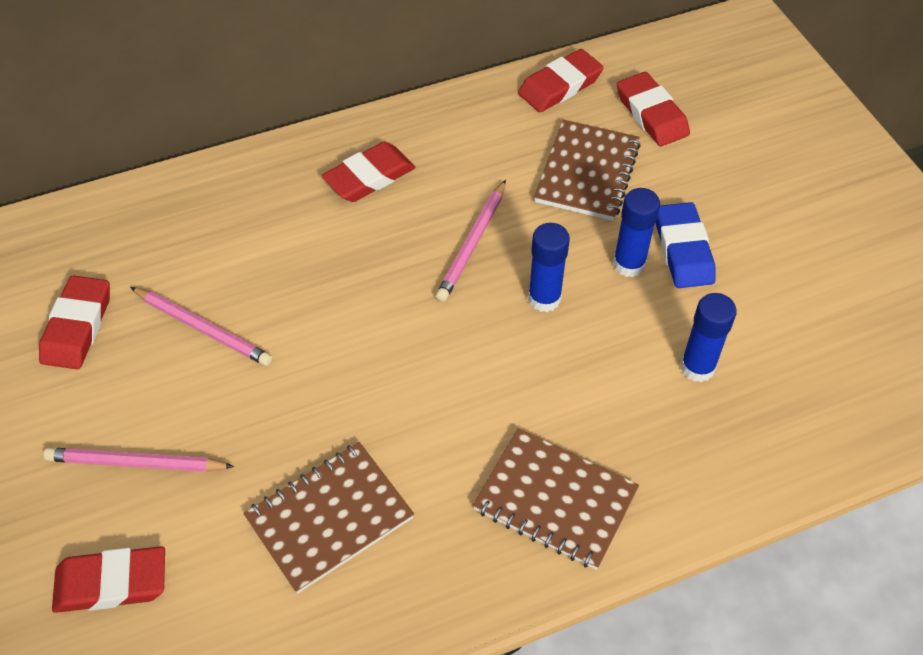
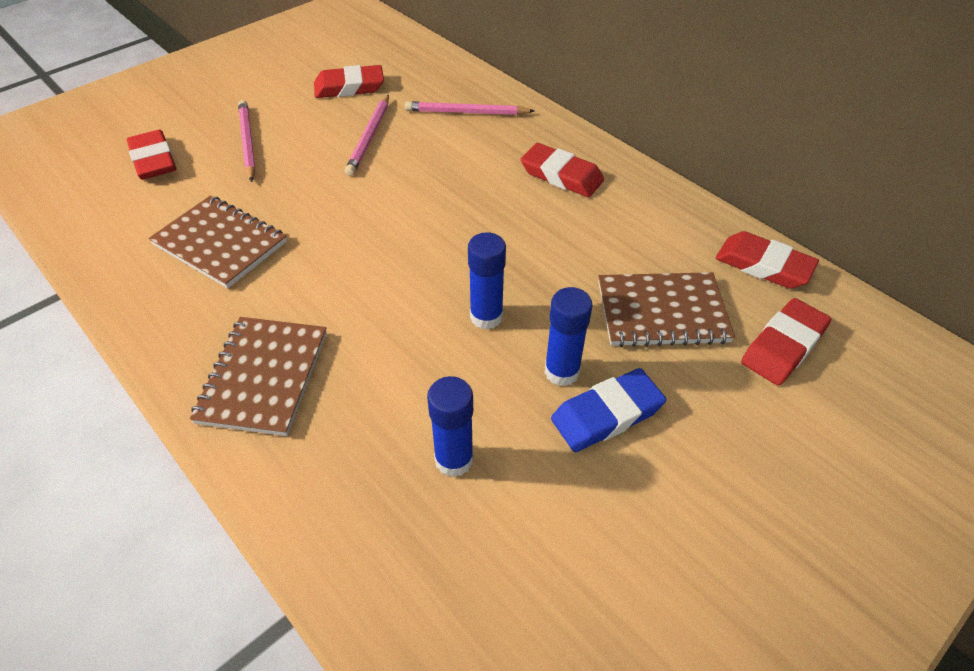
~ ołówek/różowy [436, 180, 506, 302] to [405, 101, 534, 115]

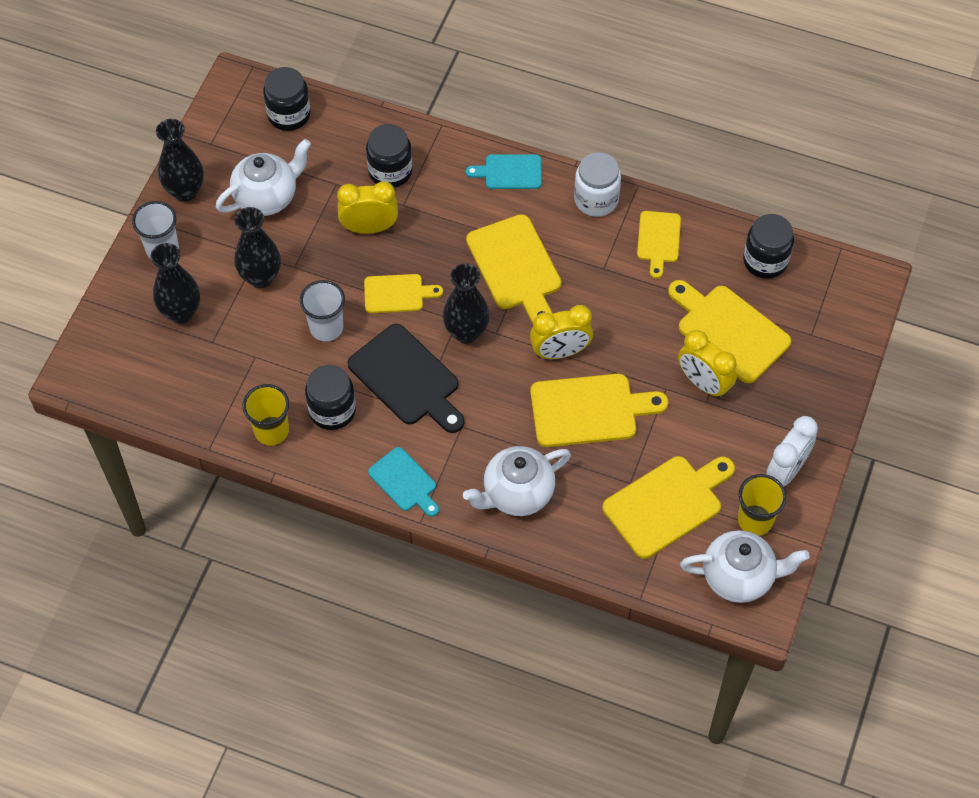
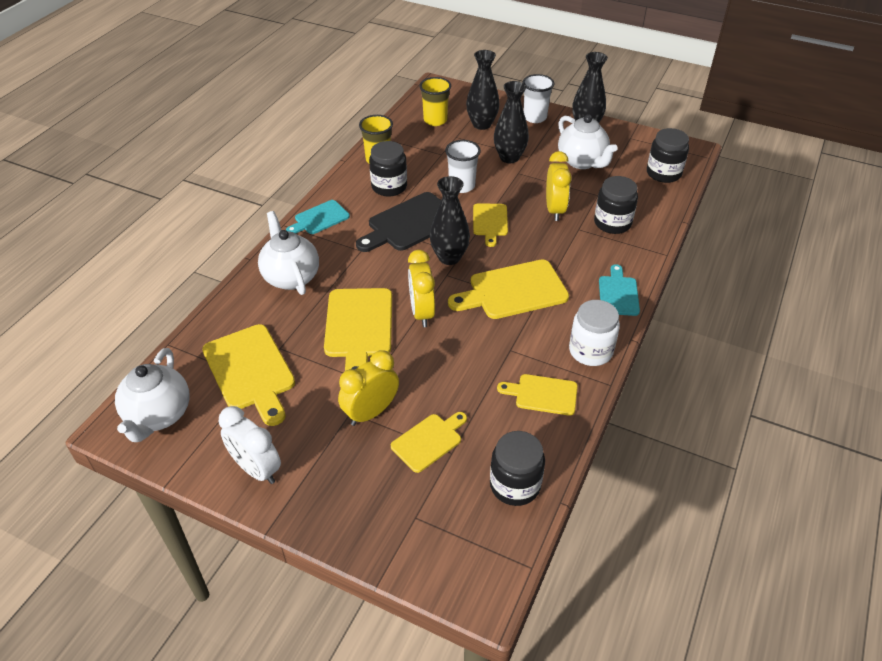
~ deska do krojenia/żółty [668, 280, 791, 383] = [391, 412, 467, 473] x0.60
~ szklanka/żółty [738, 474, 787, 536] to [419, 77, 451, 126]

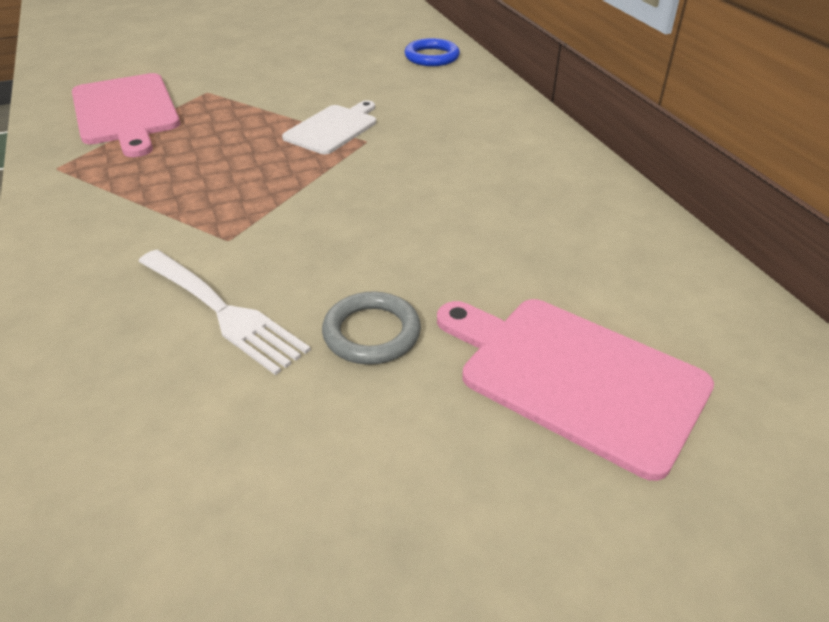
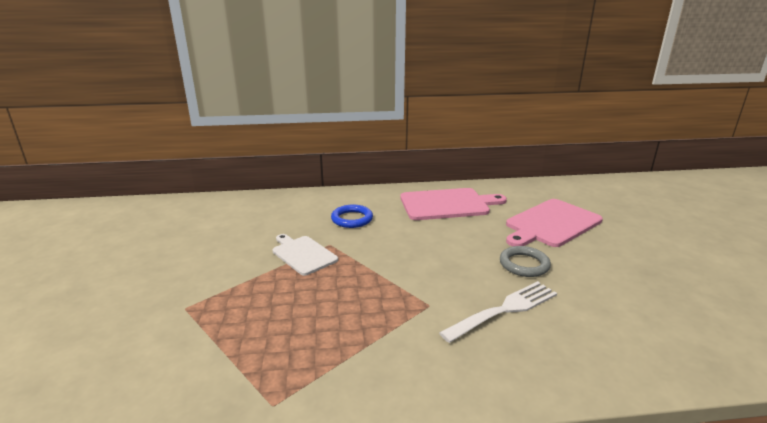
~ deska do krojenia/różowy [72, 73, 180, 157] to [400, 188, 507, 220]
~ pierścień/niebieski [405, 38, 460, 66] to [331, 205, 373, 228]

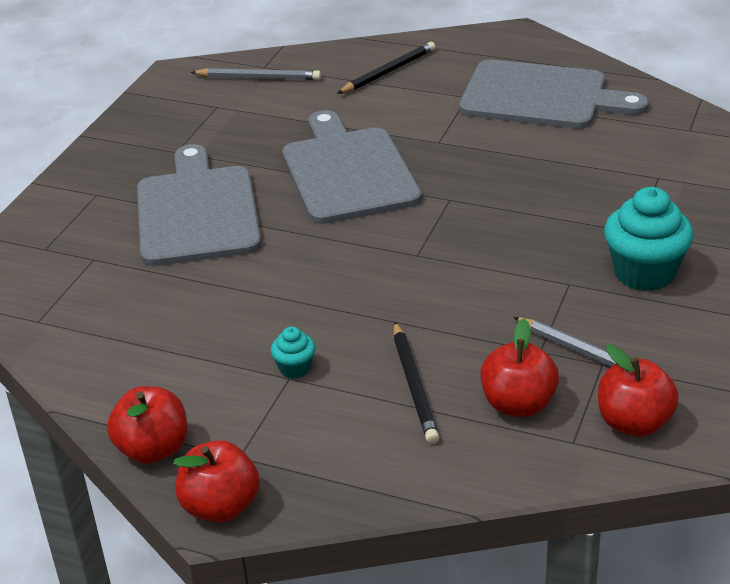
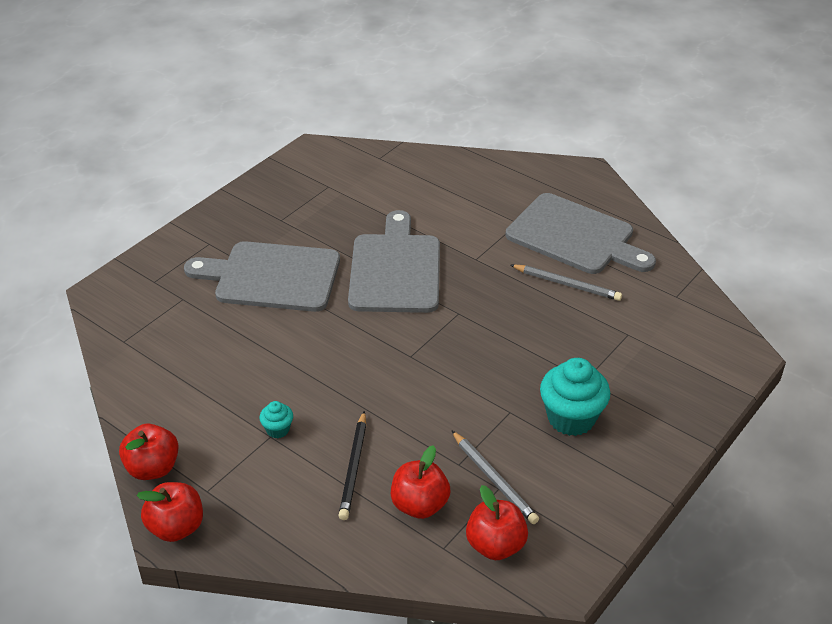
~ deska do krojenia/szary [137, 144, 261, 266] = [184, 241, 340, 312] 90 degrees counterclockwise
~ ołówek/szary [191, 68, 321, 80] to [511, 264, 622, 301]
- ołówek/czarny [337, 42, 436, 94]

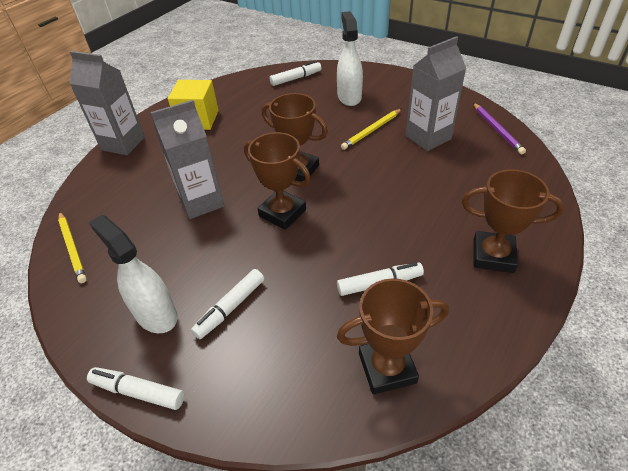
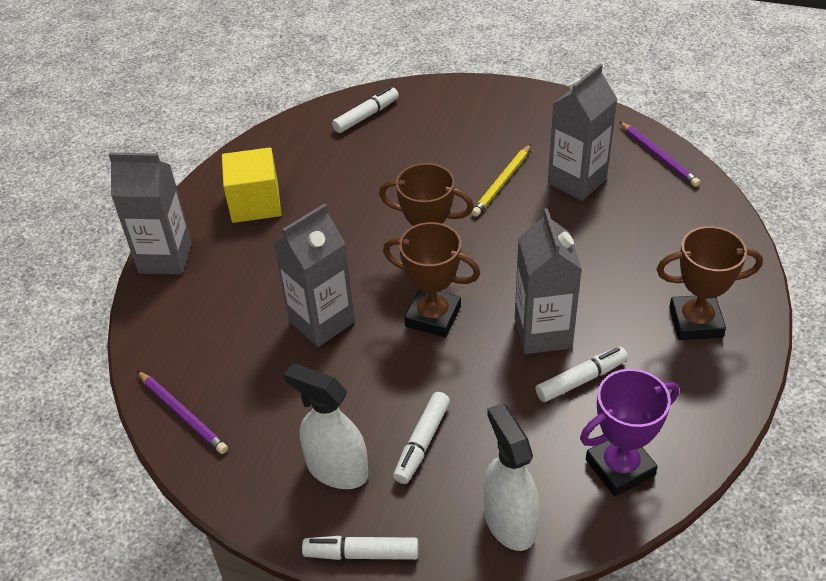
~ ołówek/żółty [58, 212, 87, 283] to ołówek/fioletowy [137, 371, 228, 454]
~ spryskiwacz/biały [337, 11, 363, 106] to [483, 403, 540, 551]
~ puchar/brązowy [337, 278, 449, 394] to puchar/fioletowy [580, 369, 679, 496]
+ karton mleka/szary [515, 208, 582, 354]

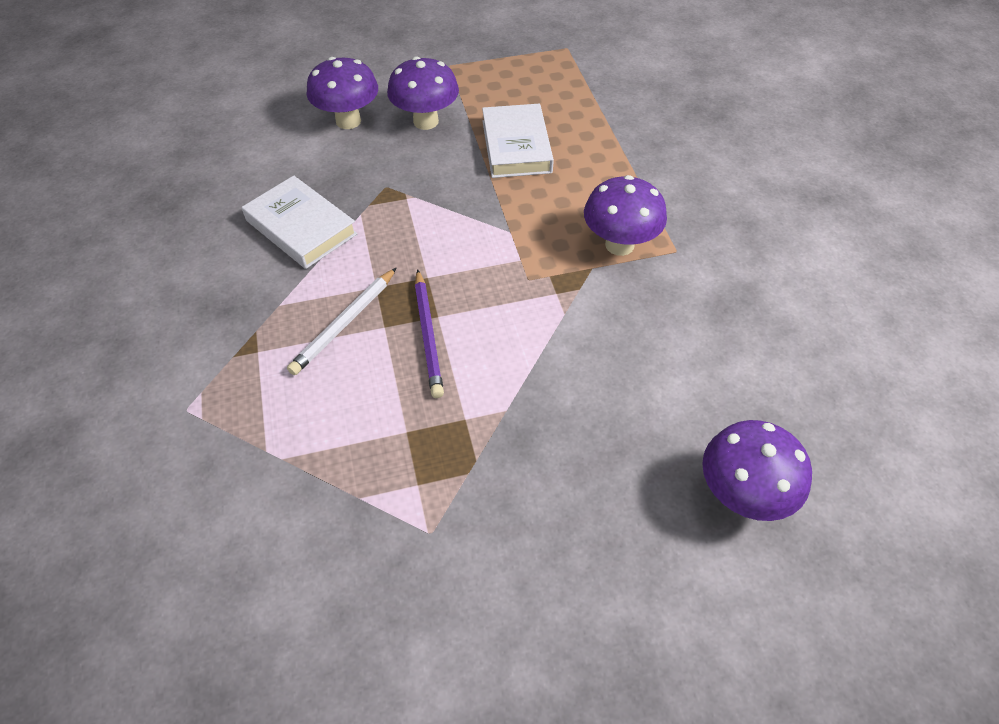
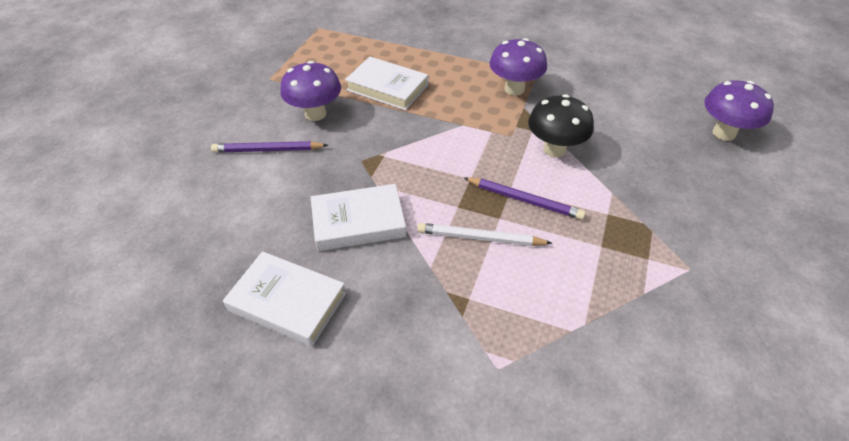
~ ołówek/biały [287, 268, 396, 375] = [417, 223, 552, 246] 120 degrees clockwise
~ grzyb/fioletowy [306, 57, 378, 129] to ołówek/fioletowy [211, 141, 328, 153]
+ książka/biały [223, 251, 346, 347]
+ grzyb/czarny [528, 94, 594, 157]

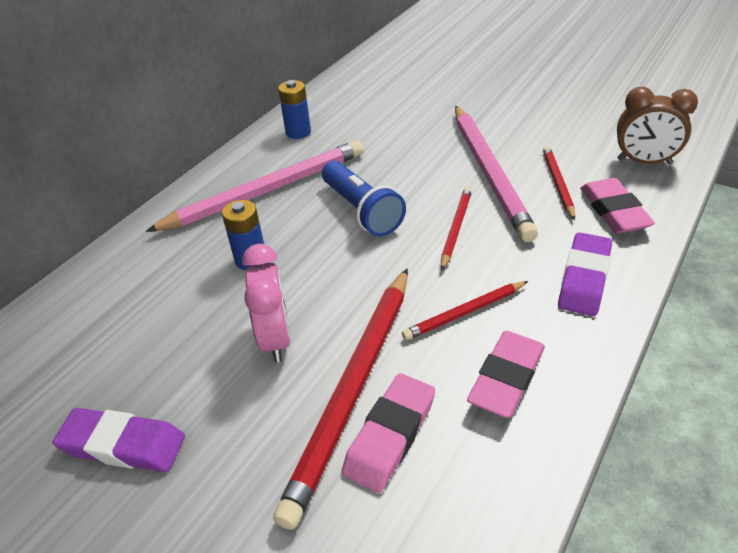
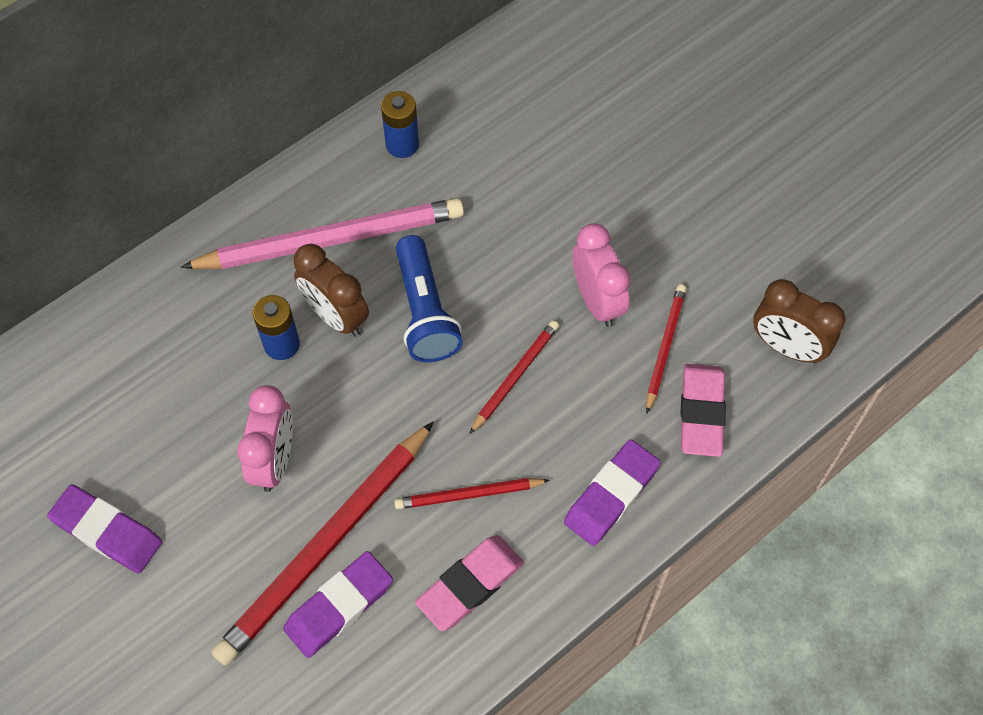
~ gumka do mazania/różowy [342, 373, 435, 493] to gumka do mazania/fioletowy [283, 551, 393, 658]
~ ołówek/różowy [455, 106, 538, 242] to budzik/różowy [573, 223, 630, 327]
+ budzik/brązowy [294, 244, 369, 337]

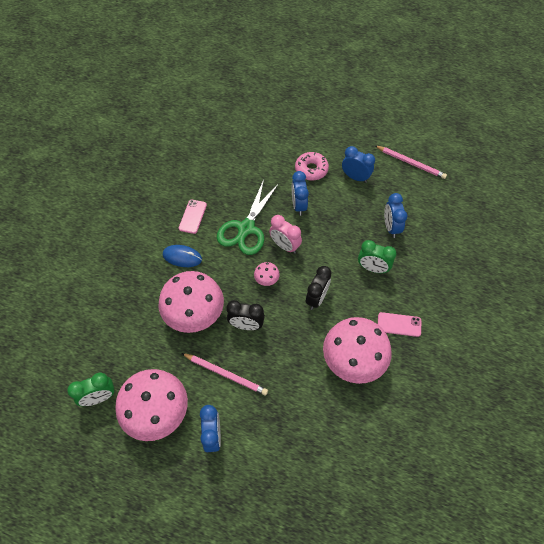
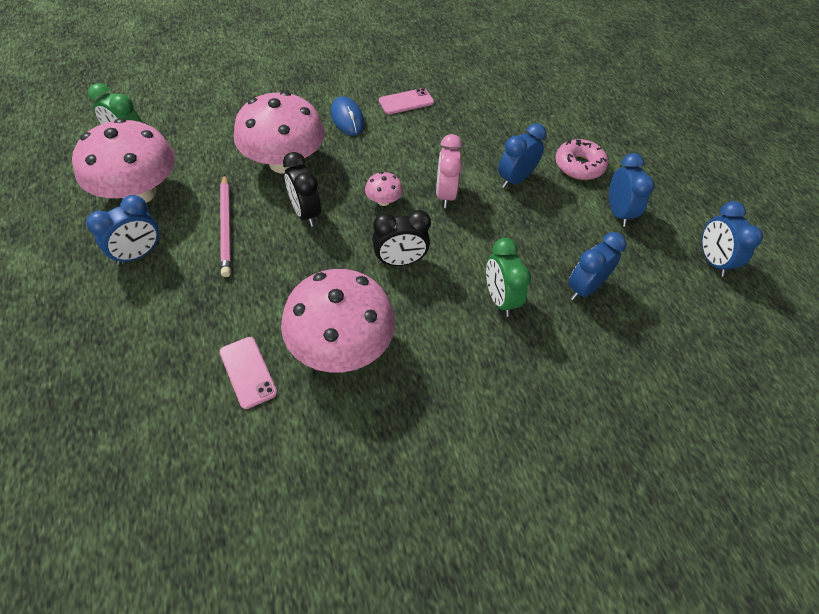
- nożyczki/zielony [217, 179, 279, 255]
~ ołówek/różowy [375, 146, 447, 179] to budzik/niebieski [702, 201, 763, 277]
~ telefon/różowy [378, 312, 421, 337] to [219, 337, 277, 409]

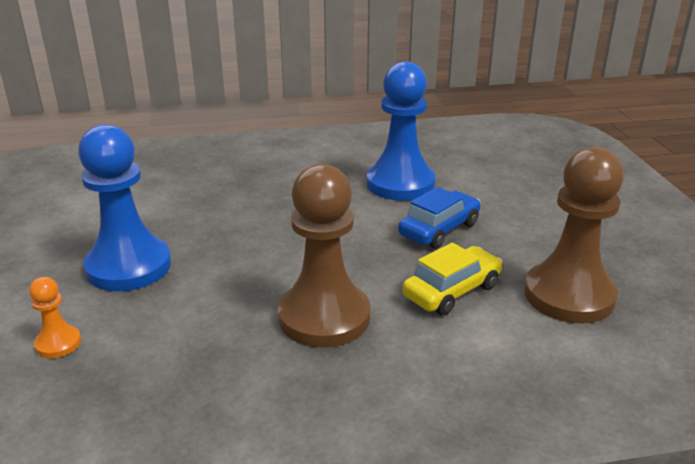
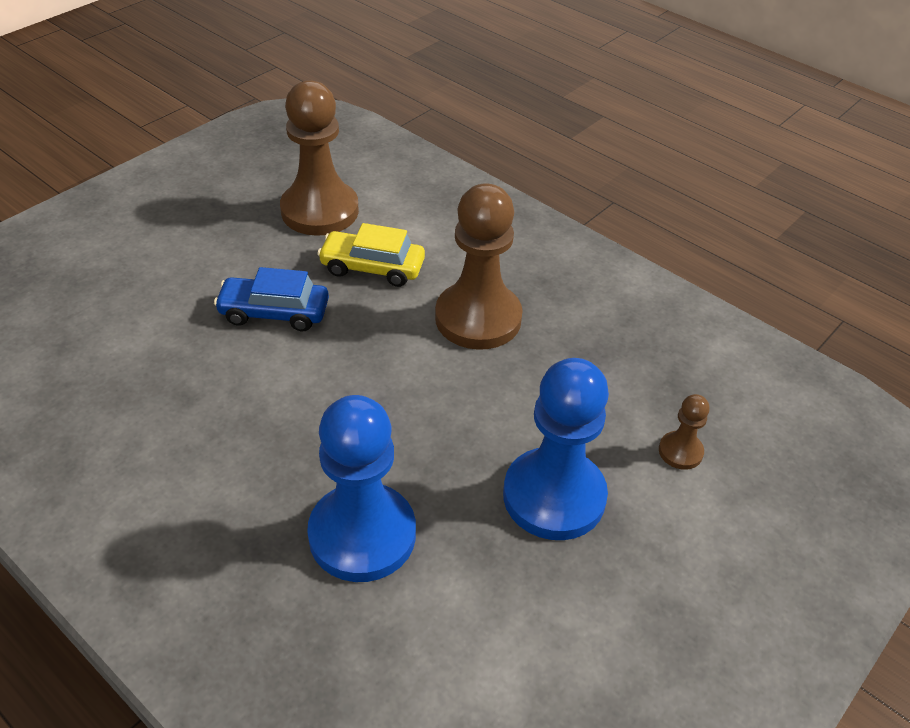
~ pionek/pomarańczowy [29, 277, 81, 358] to pionek/brązowy [659, 394, 710, 470]
~ pionek/niebieski [367, 62, 436, 201] to [307, 395, 416, 582]

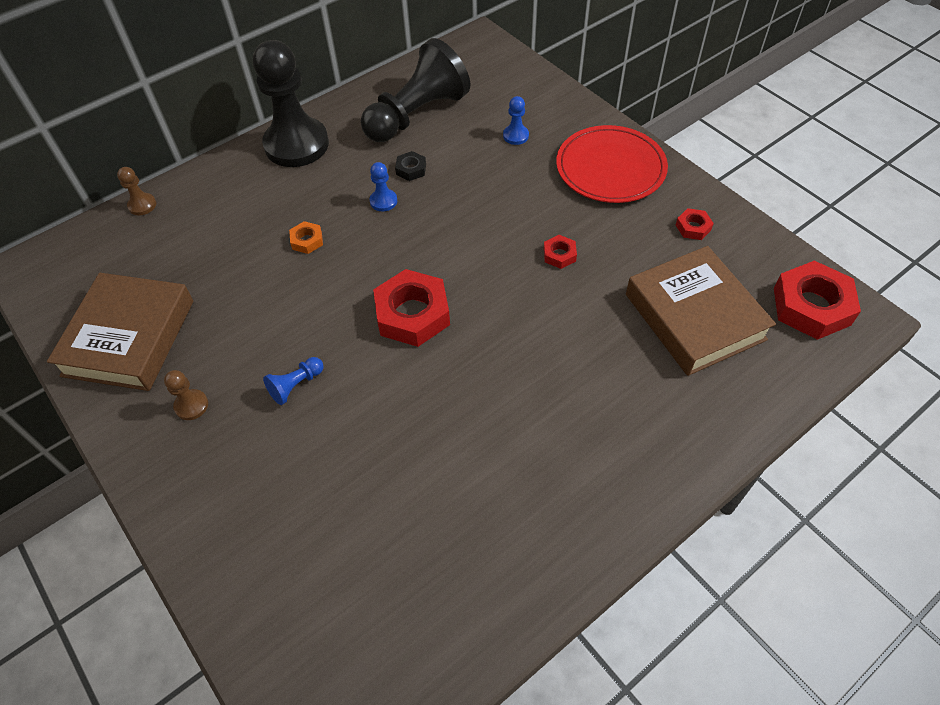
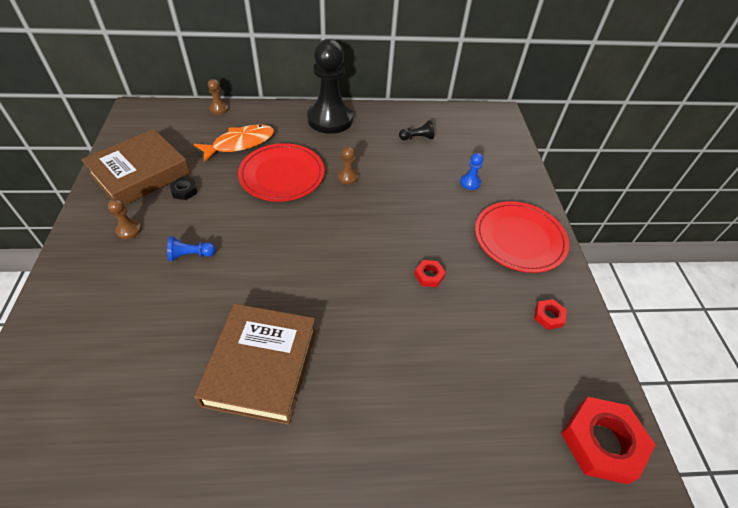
~ nakrętka/pomarańczowy [289, 221, 323, 254] to talerz/czerwony [238, 143, 325, 201]
~ pionek/czarny [361, 38, 470, 142] = [399, 120, 434, 140] x0.40
~ pionek/niebieski [370, 162, 397, 211] to pionek/brązowy [338, 147, 358, 184]
- nakrętka/czerwony [373, 269, 450, 347]
~ nakrętka/czarny [395, 151, 426, 181] to [170, 177, 197, 200]
~ książka/brązowy [626, 246, 776, 376] to [194, 304, 316, 425]
+ ryba/pomarańczowy [194, 124, 274, 162]

